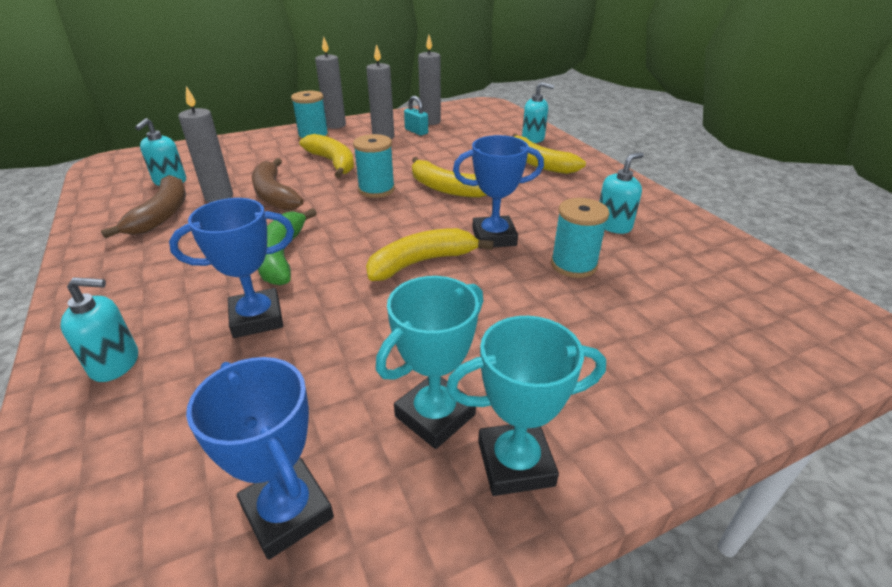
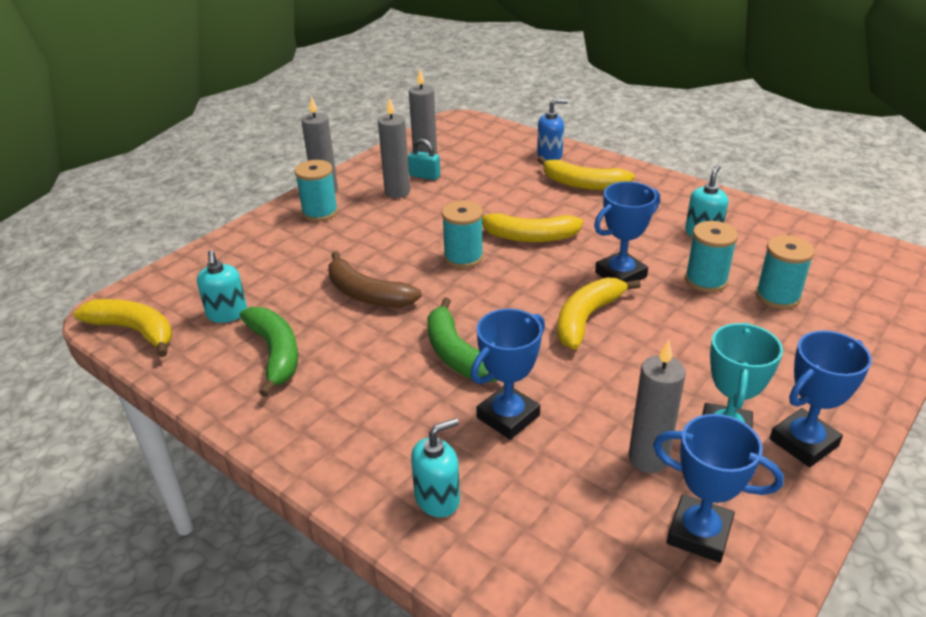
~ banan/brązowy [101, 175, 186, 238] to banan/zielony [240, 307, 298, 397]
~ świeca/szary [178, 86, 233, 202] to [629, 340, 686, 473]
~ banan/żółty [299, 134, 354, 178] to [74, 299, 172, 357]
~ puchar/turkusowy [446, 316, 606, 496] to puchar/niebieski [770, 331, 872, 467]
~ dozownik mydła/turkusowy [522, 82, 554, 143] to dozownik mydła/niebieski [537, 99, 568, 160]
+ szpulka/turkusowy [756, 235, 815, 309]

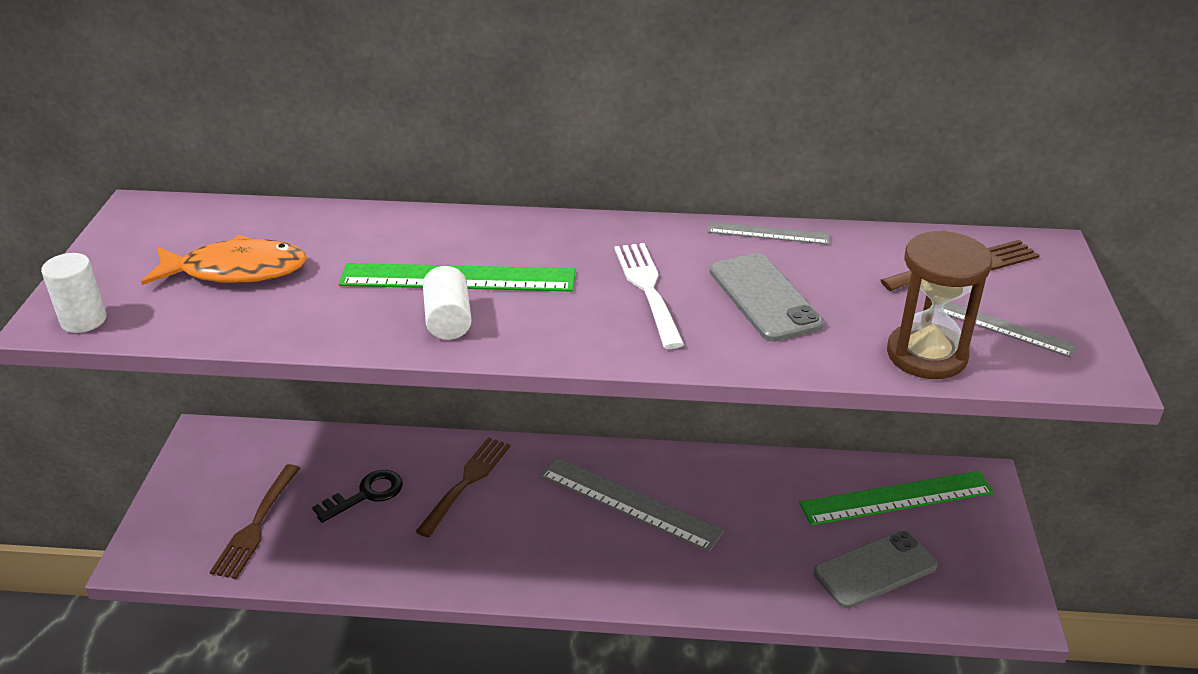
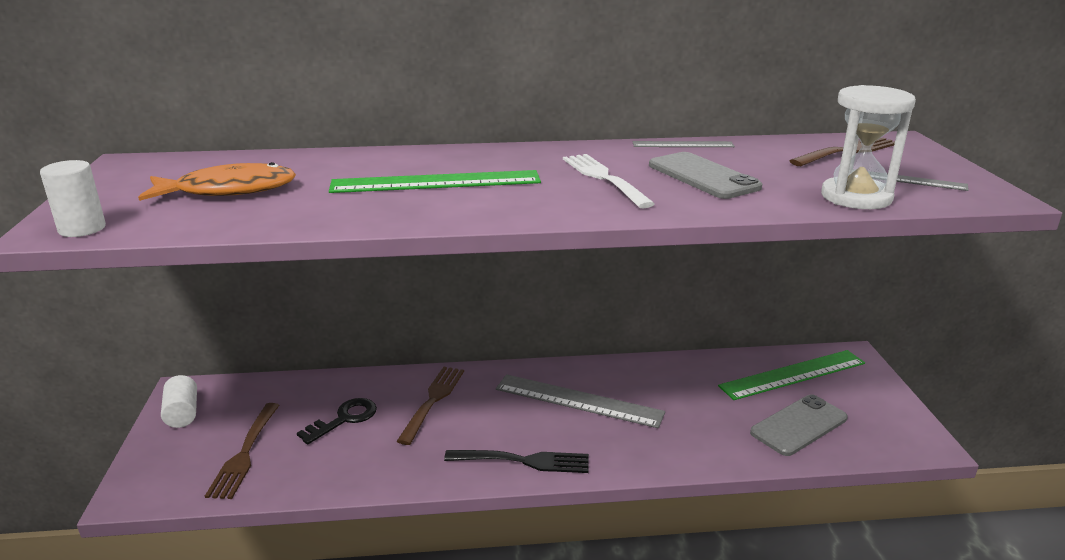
~ walec/biały [423, 266, 472, 340] to [161, 375, 197, 428]
~ klepsydra/brązowy [887, 231, 992, 379] to klepsydra/biały [821, 85, 916, 209]
+ widelec/czarny [444, 450, 589, 473]

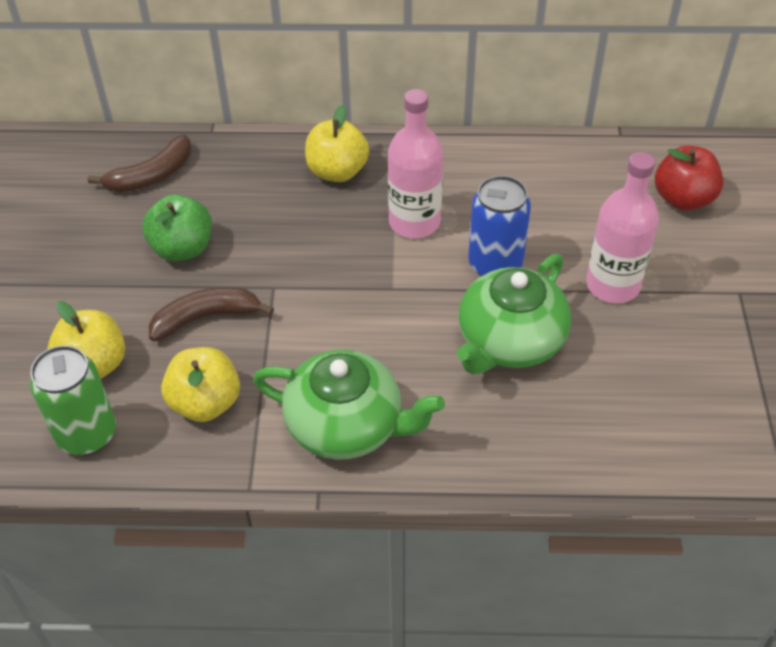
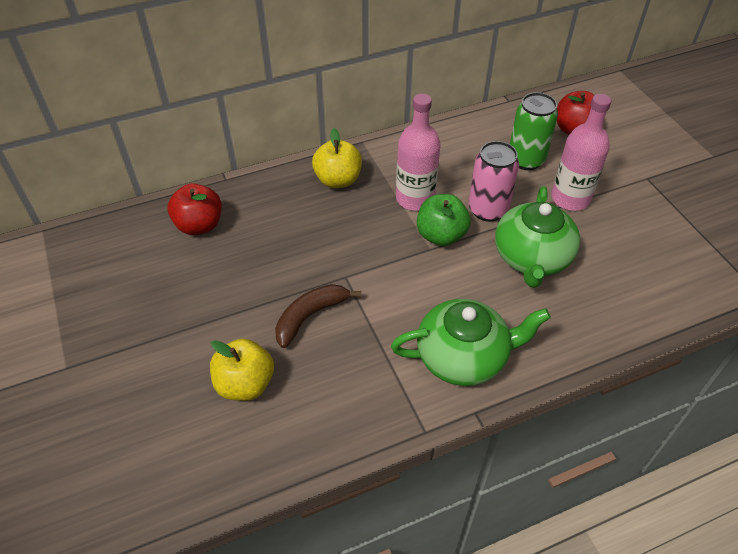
~ puszka/zielony [30, 345, 116, 455] to [510, 92, 558, 170]
~ banan/brązowy [88, 135, 191, 192] to jabłko/czerwony [168, 183, 222, 235]
~ jabłko/zielony [142, 194, 212, 261] to [417, 194, 471, 246]
- jabłko/żółty [161, 347, 240, 422]
~ puszka/niebieski [468, 175, 531, 276] to puszka/różowy [468, 141, 519, 222]

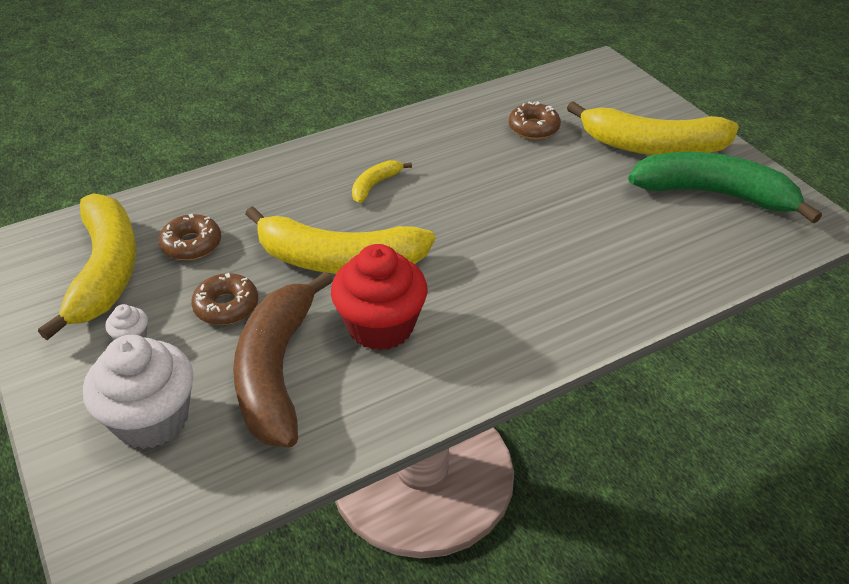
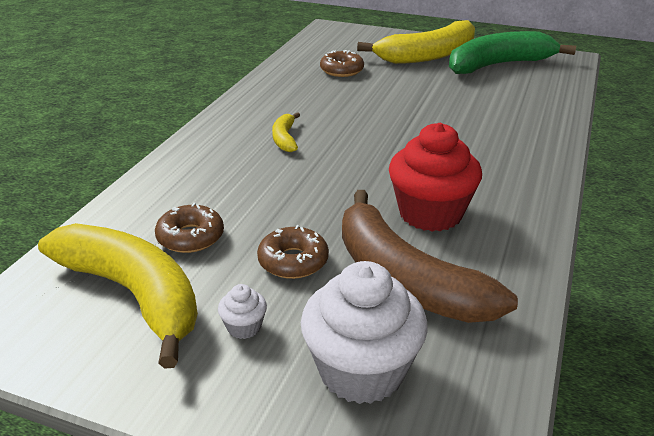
- banan/żółty [245, 206, 435, 274]

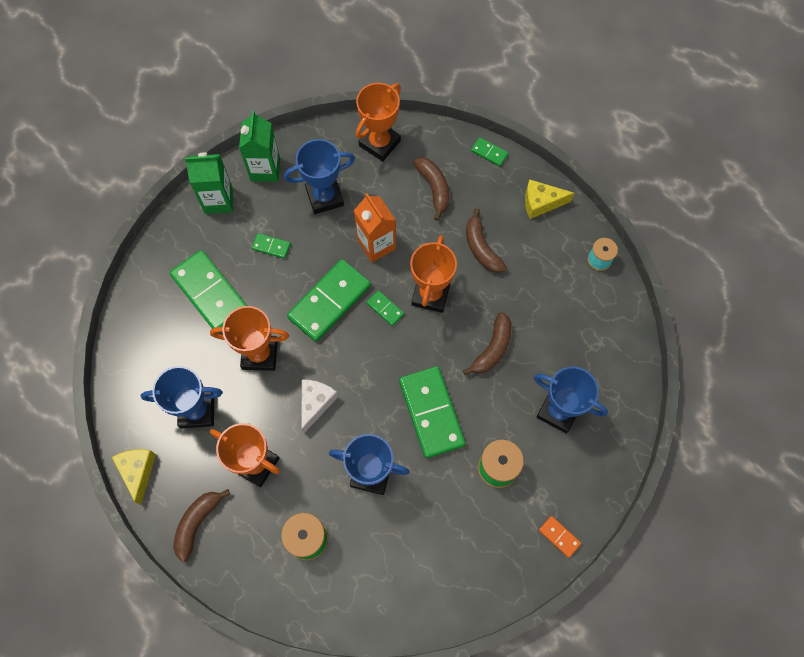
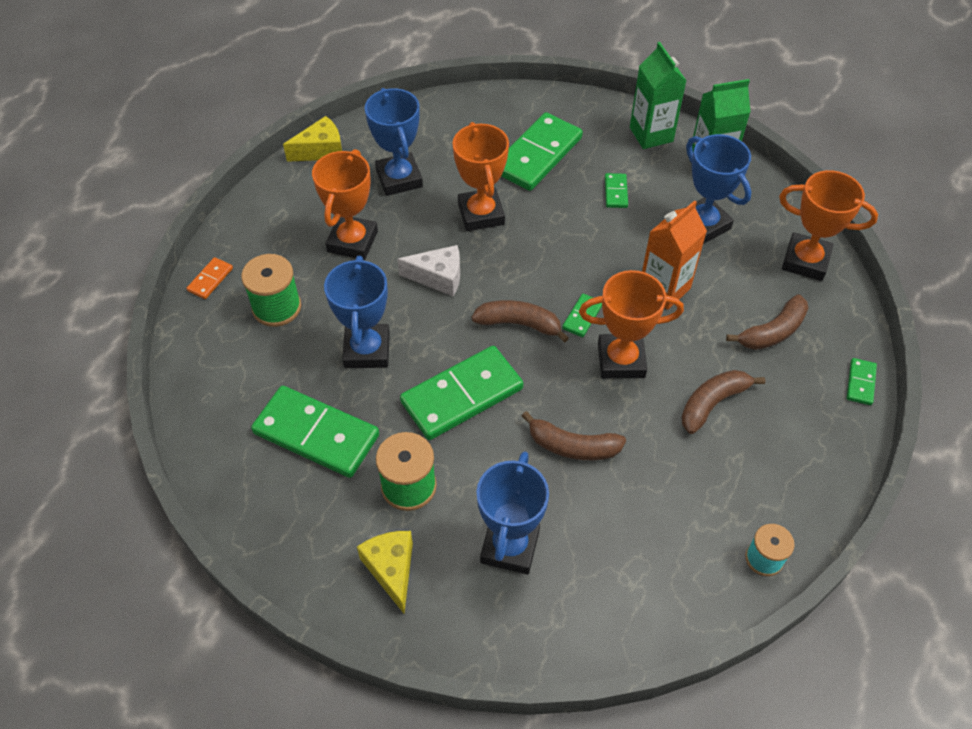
~ banan/brązowy [173, 489, 230, 562] to [472, 300, 569, 343]
~ kostka domina/zielony [287, 259, 371, 342] to [251, 386, 379, 478]
~ ser/żółty [525, 179, 574, 219] to [357, 531, 413, 613]
~ kostka domina/pomarańczowy [539, 516, 581, 558] to [187, 257, 233, 299]

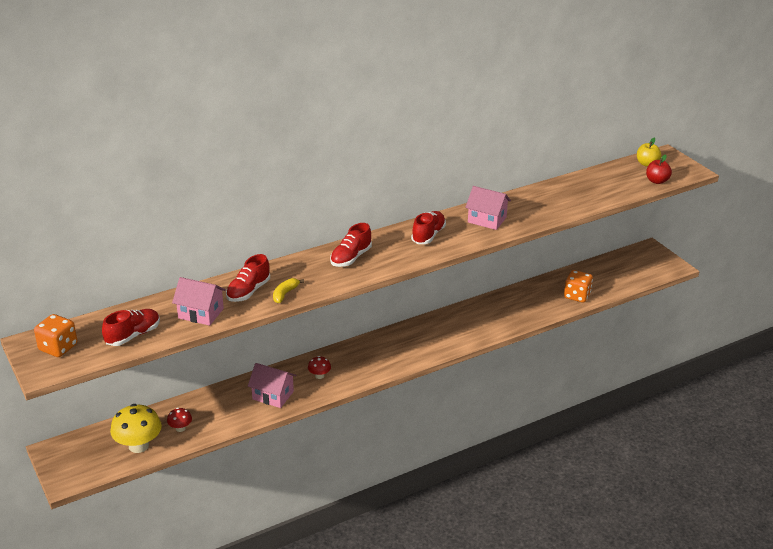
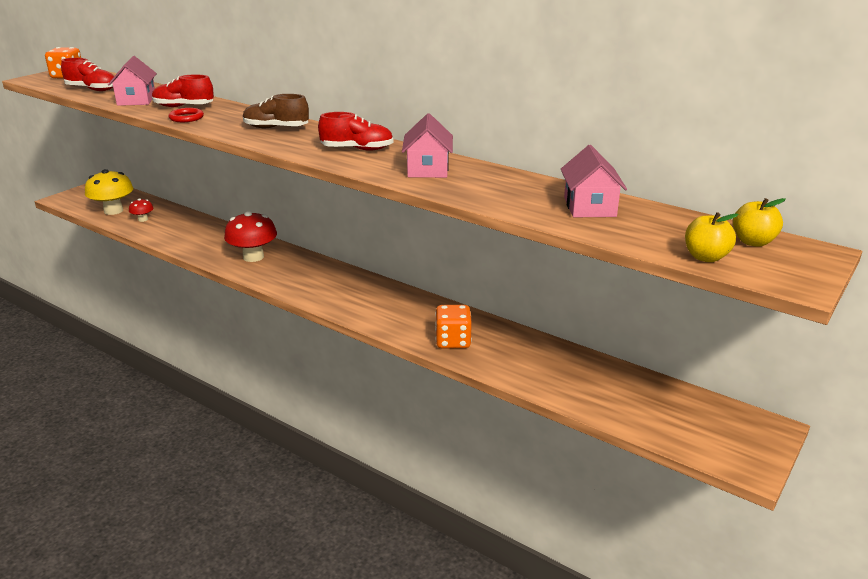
~ domek/różowy [248, 363, 296, 408] to [561, 145, 627, 217]
~ banan/żółty [273, 278, 304, 303] to pierścień/czerwony [169, 108, 204, 122]
~ grzyb/czerwony [308, 356, 331, 379] = [224, 211, 277, 262] x1.97
~ but/czerwony [330, 223, 372, 267] to but/brązowy [243, 94, 309, 128]
~ kostka do gry/pomarańczowy [564, 270, 593, 302] to [435, 305, 472, 348]
~ jabłko/czerwony [646, 155, 672, 184] to jabłko/żółty [685, 212, 739, 262]

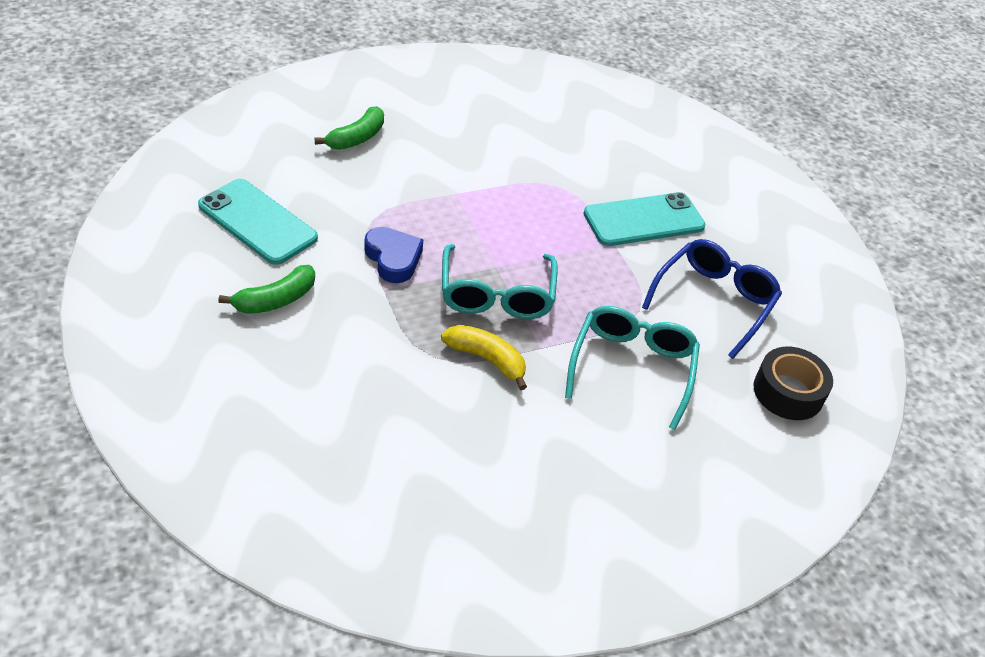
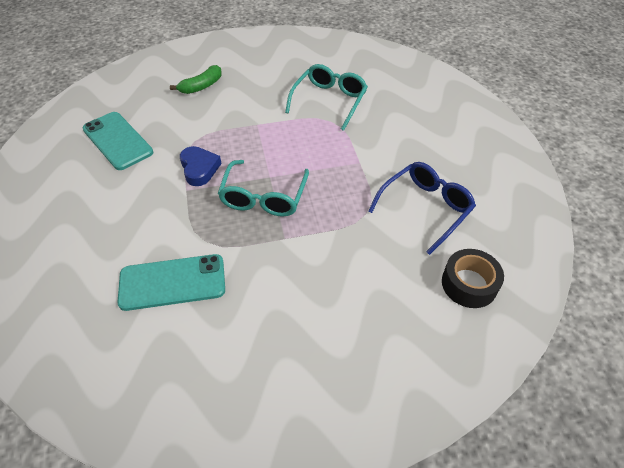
- banan/zielony [218, 265, 315, 314]
- banan/żółty [441, 325, 527, 390]
~ okulary/turkusowy [565, 306, 700, 430] to [285, 64, 368, 131]
~ telefon/turkusowy [583, 192, 705, 246] to [117, 254, 225, 311]

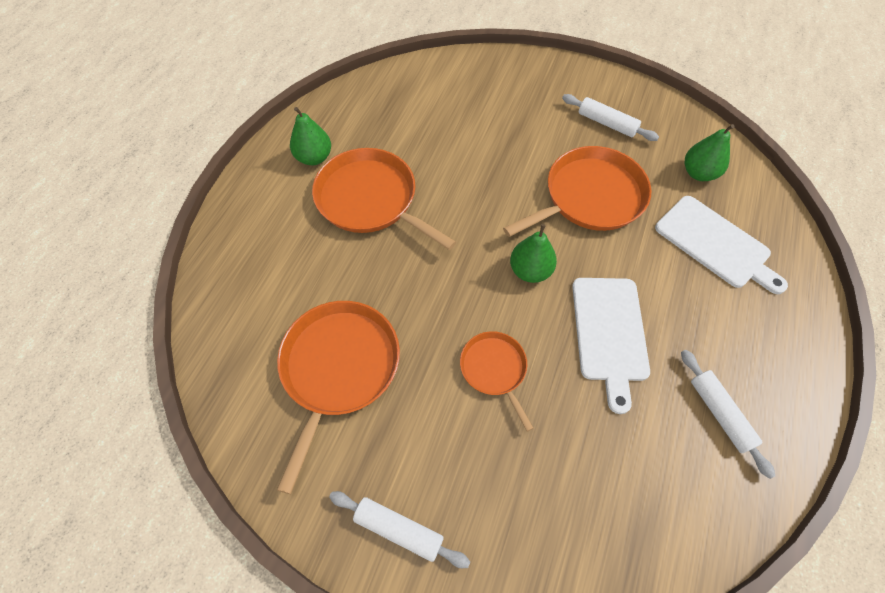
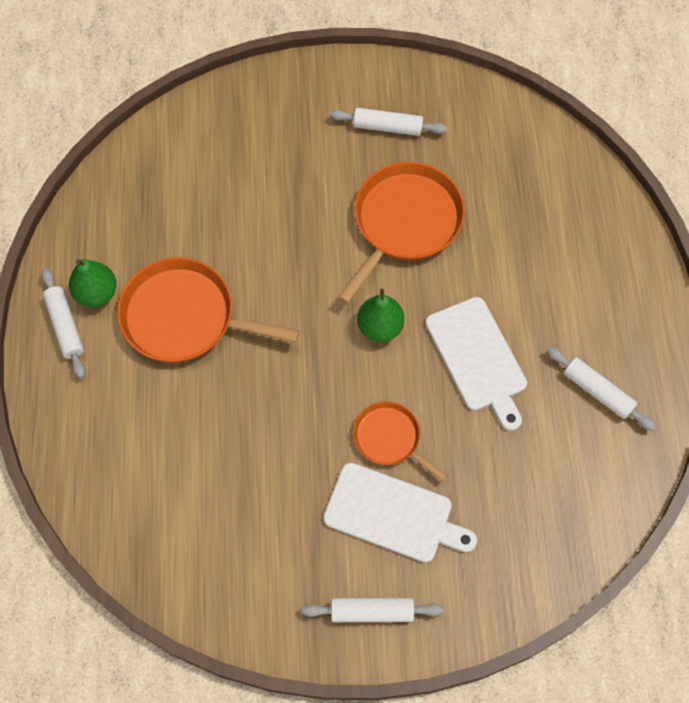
- patelnia/pomarańczowy [277, 301, 400, 494]
~ deska do krojenia/biały [655, 196, 788, 294] to [324, 463, 477, 563]
- gruszka/zielony [685, 124, 735, 181]
+ wałek do ciasta/biały [41, 268, 85, 379]

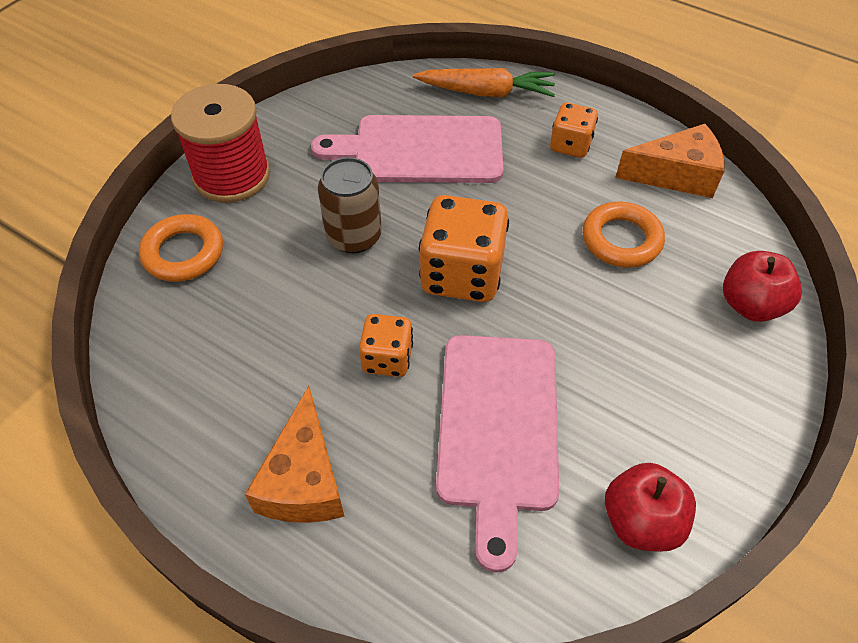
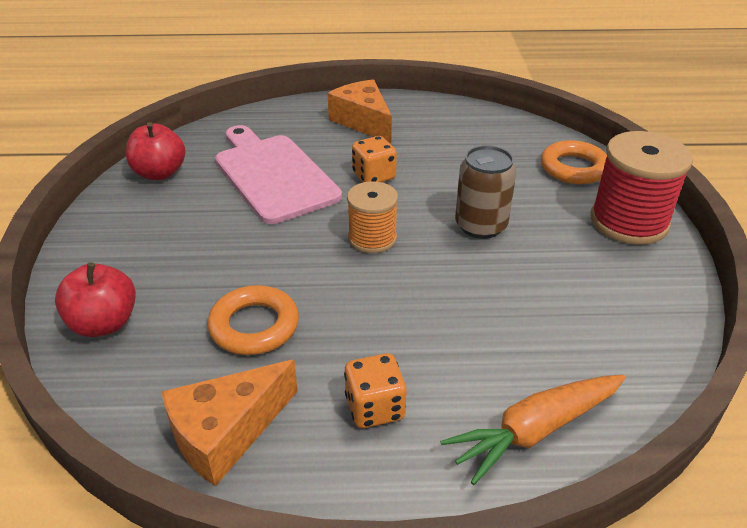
- deska do krojenia/różowy [311, 115, 503, 183]
~ kostka do gry/pomarańczowy [419, 195, 509, 302] to szpulka/pomarańczowy [347, 181, 398, 253]

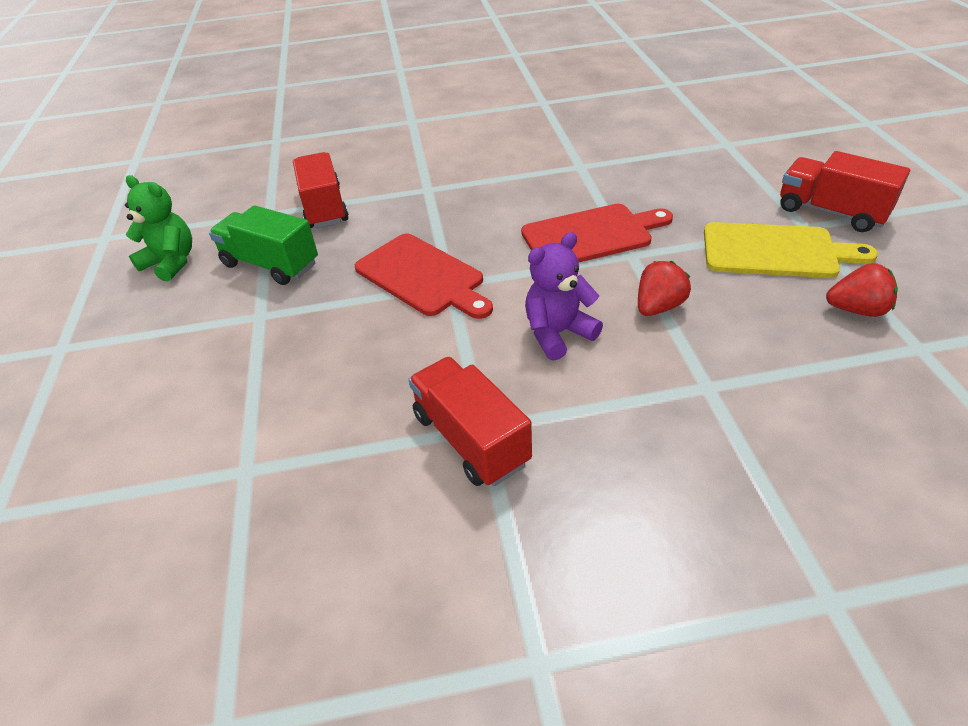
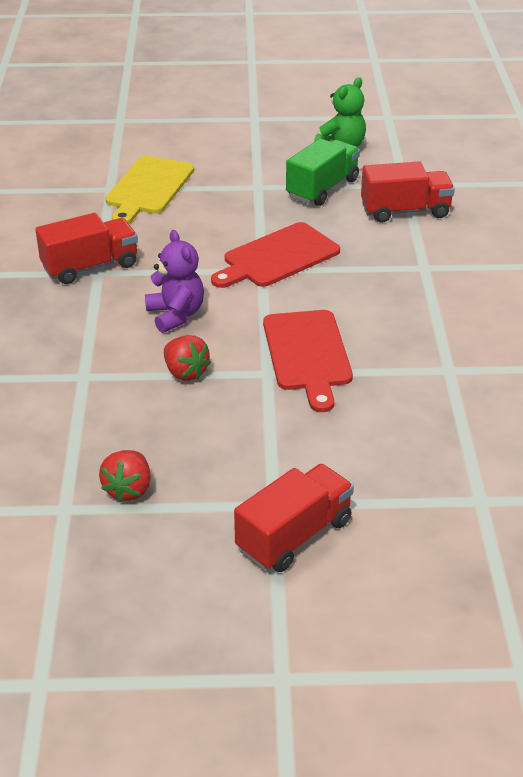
~ deska do krojenia/żółty [704, 222, 878, 278] to [105, 156, 194, 224]

